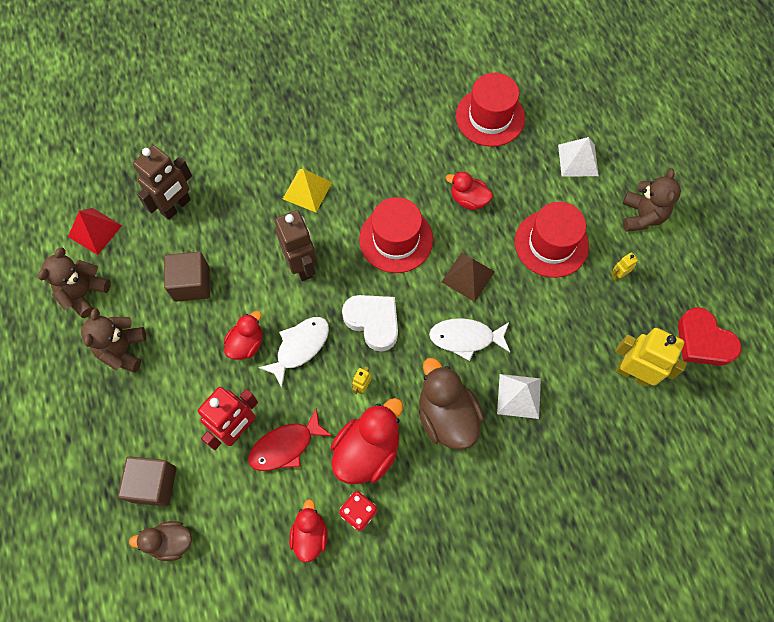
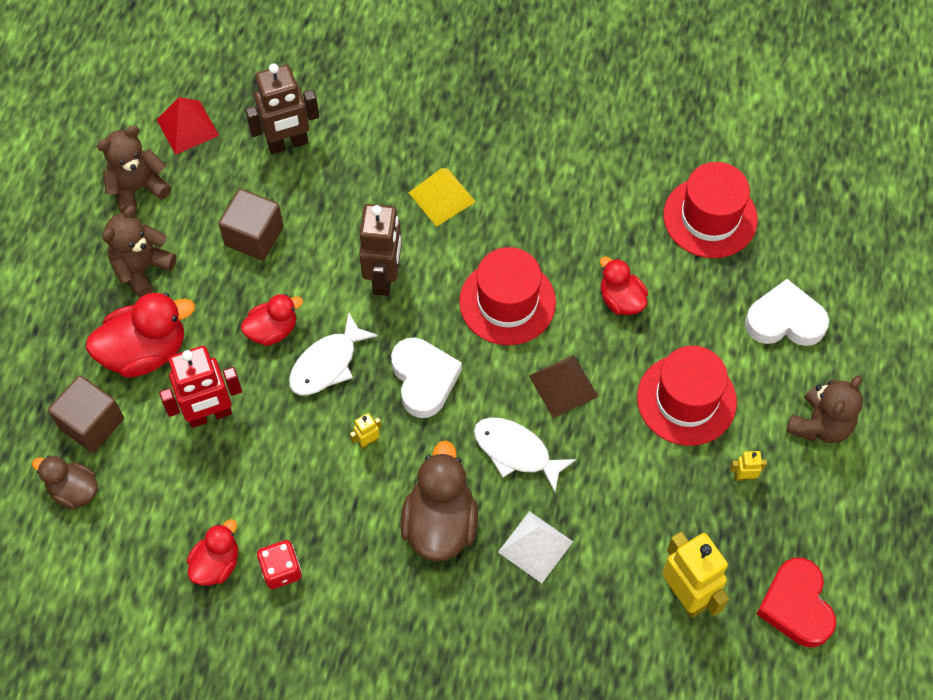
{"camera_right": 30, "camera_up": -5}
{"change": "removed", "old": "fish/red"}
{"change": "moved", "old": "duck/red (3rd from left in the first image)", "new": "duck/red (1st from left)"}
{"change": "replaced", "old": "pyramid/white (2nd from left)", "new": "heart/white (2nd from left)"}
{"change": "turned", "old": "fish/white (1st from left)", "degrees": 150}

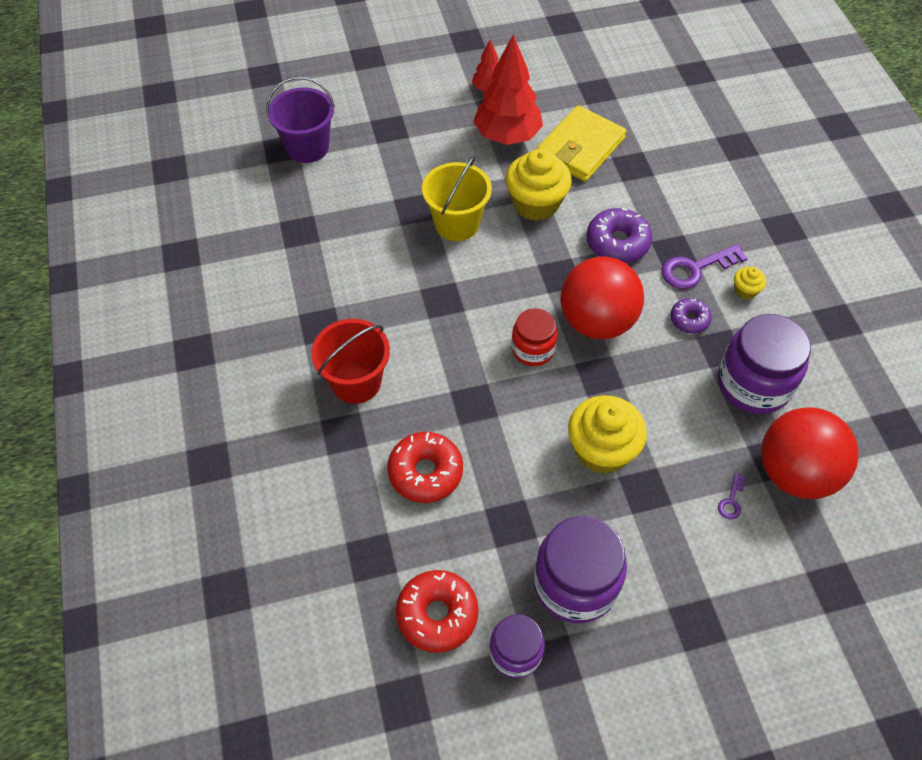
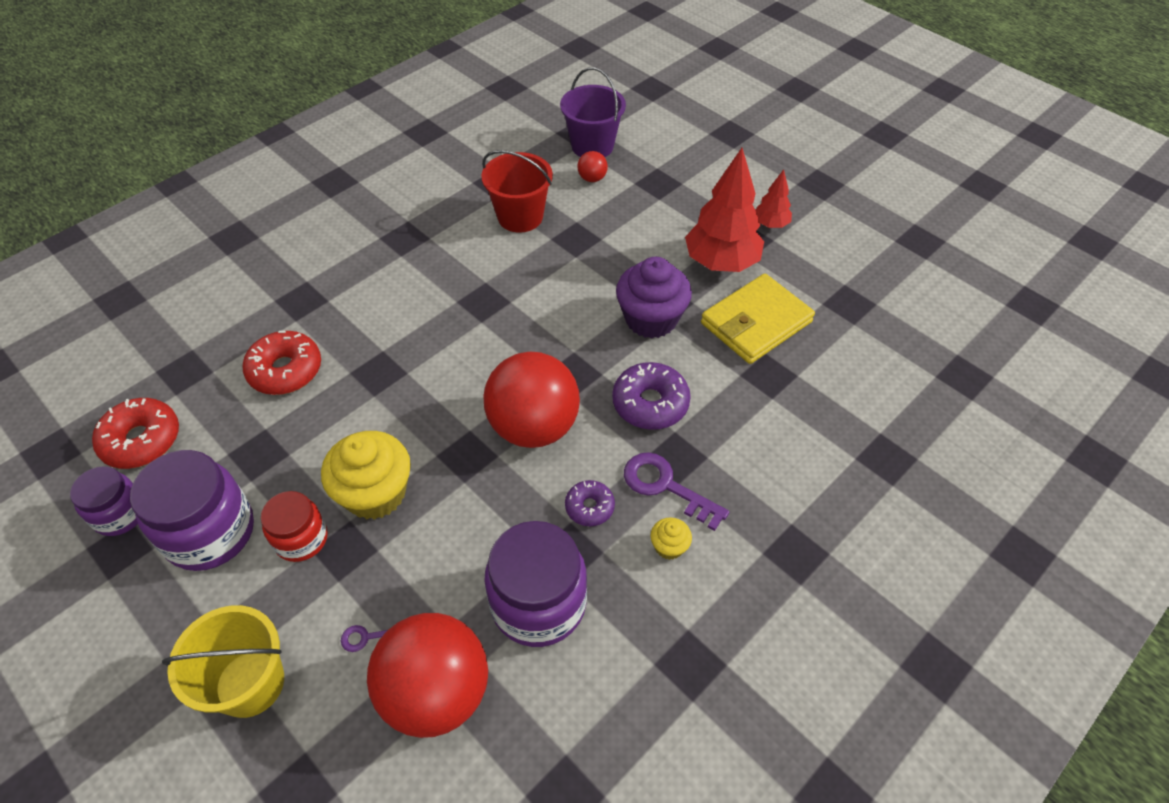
{"camera_right": 60, "camera_up": -5}
{"change": "added", "new": "ball/red (3rd from left)"}
{"change": "moved", "old": "bucket/red"}
{"change": "moved", "old": "bucket/yellow"}
{"change": "moved", "old": "jar/red"}
{"change": "recoloured", "old": "cupcake/yellow (1st from left)", "new": "cupcake/purple"}
{"change": "turned", "old": "wallet/yellow", "degrees": -45}

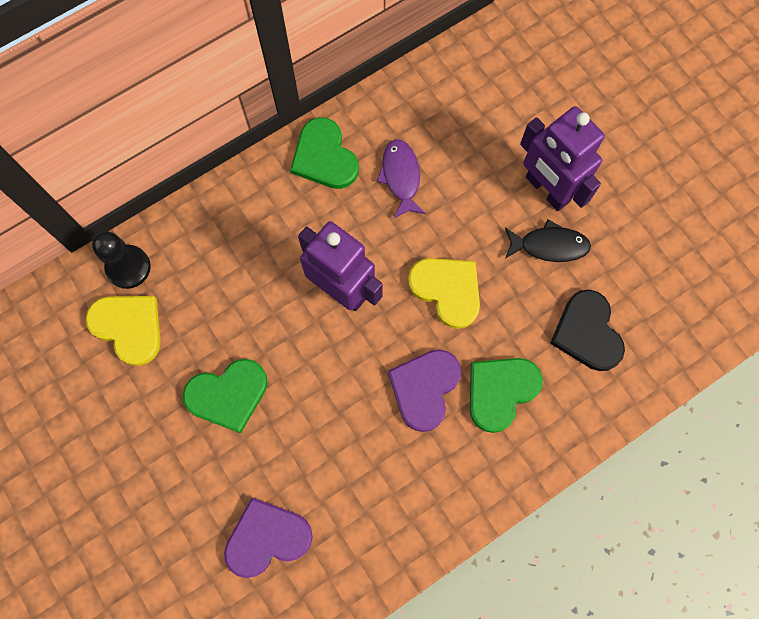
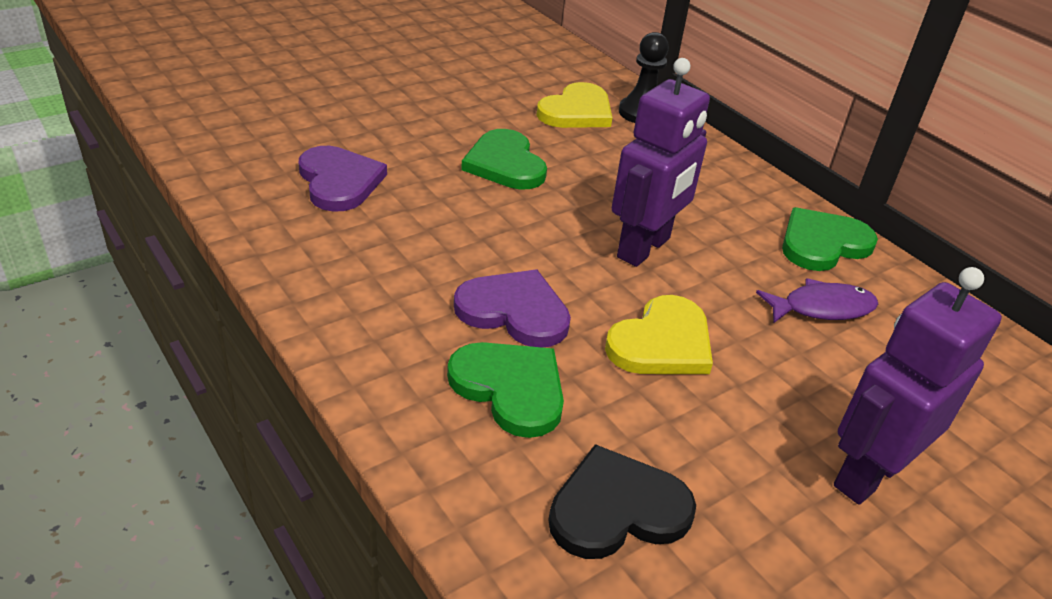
{"camera_right": 85, "camera_up": -35}
{"change": "removed", "old": "fish/black"}

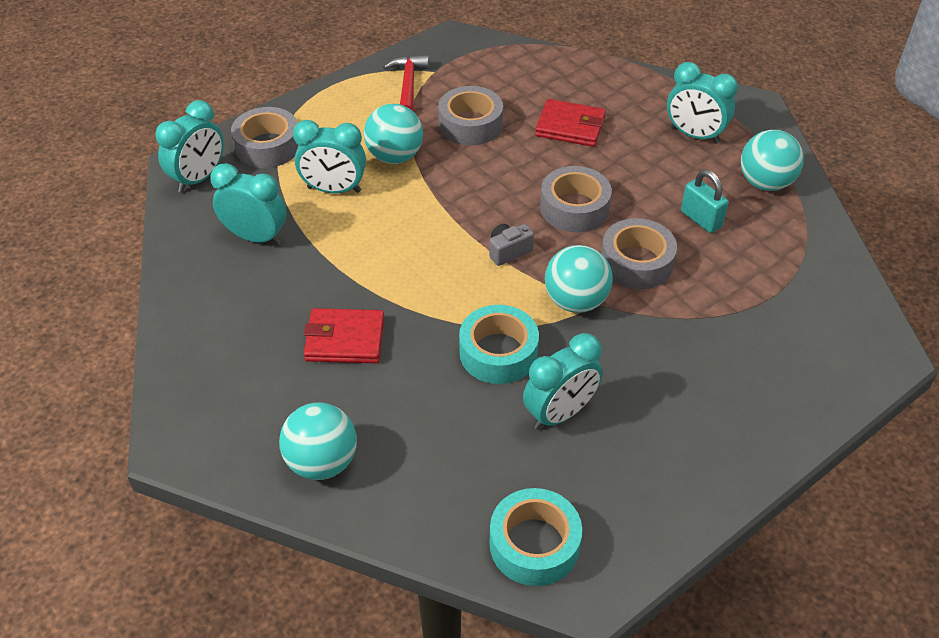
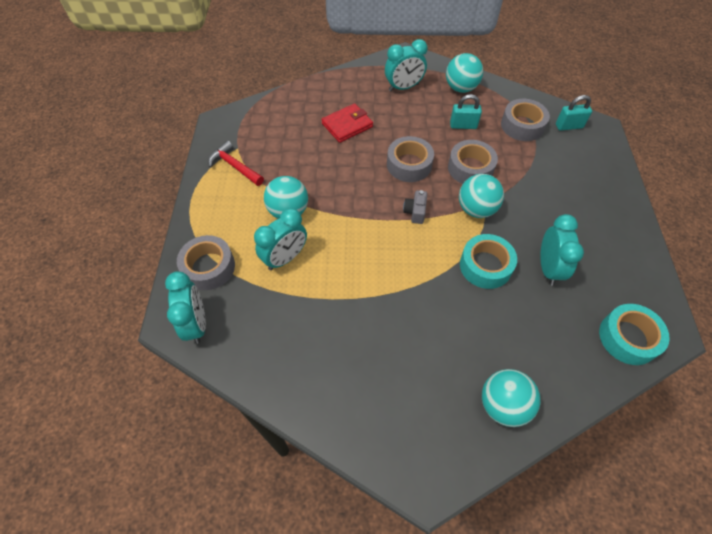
{"camera_right": -50, "camera_up": 10}
{"change": "removed", "old": "clock/turquoise (2nd from left)"}
{"change": "removed", "old": "wallet/red (1st from left)"}
{"change": "added", "new": "padlock/turquoise (2nd from left)"}
{"change": "moved", "old": "tape/grey (2nd from left in the first image)", "new": "tape/grey (4th from left)"}

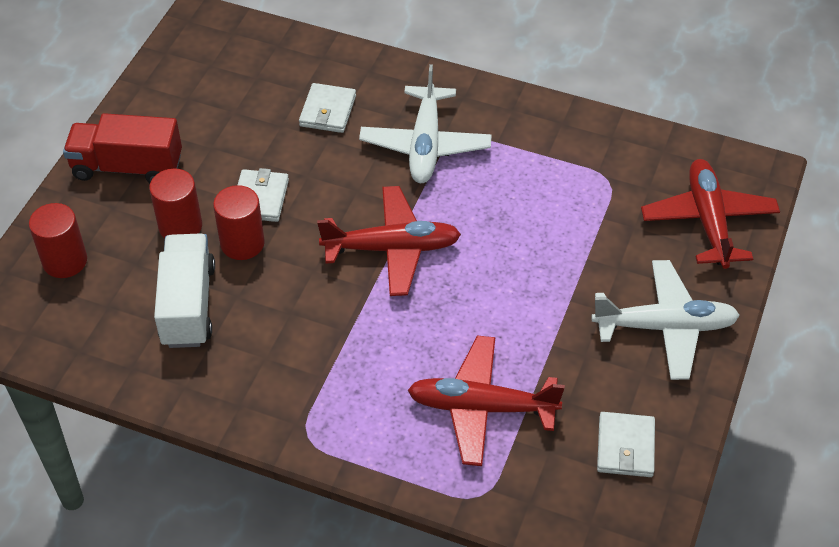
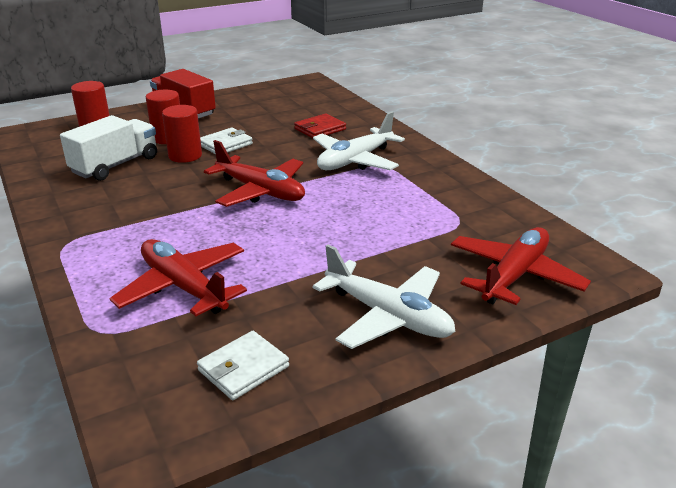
{"camera_right": 40, "camera_up": -20}
{"change": "recoloured", "old": "wallet/white (2nd from left)", "new": "wallet/red"}

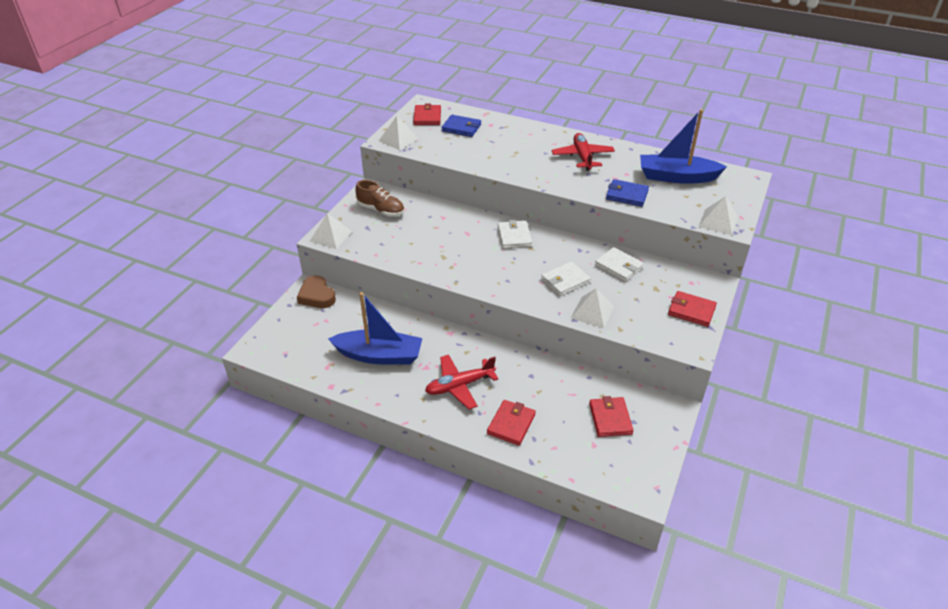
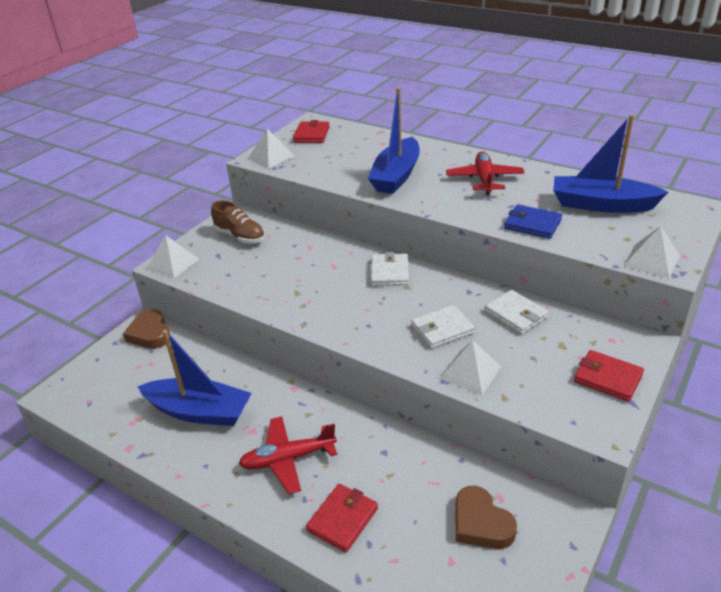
{"camera_right": 10, "camera_up": -5}
{"change": "removed", "old": "wallet/blue (1st from left)"}
{"change": "added", "new": "boat/blue (2nd from left)"}
{"change": "replaced", "old": "wallet/red (3rd from left)", "new": "heart/brown (2nd from left)"}

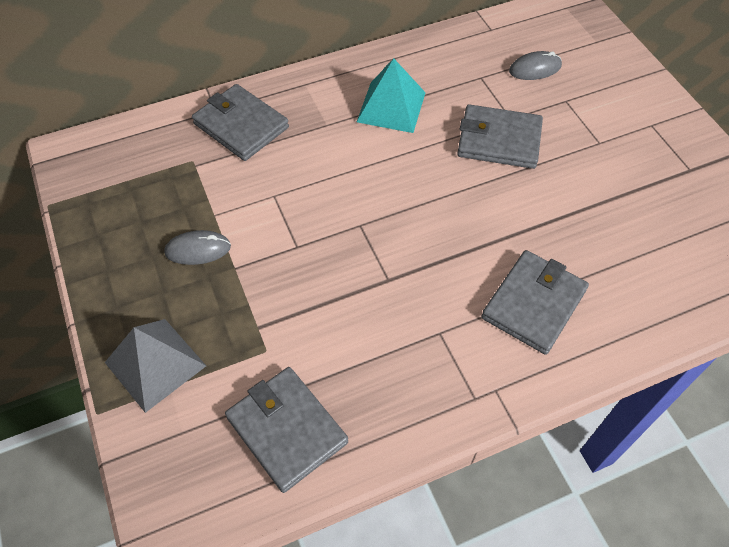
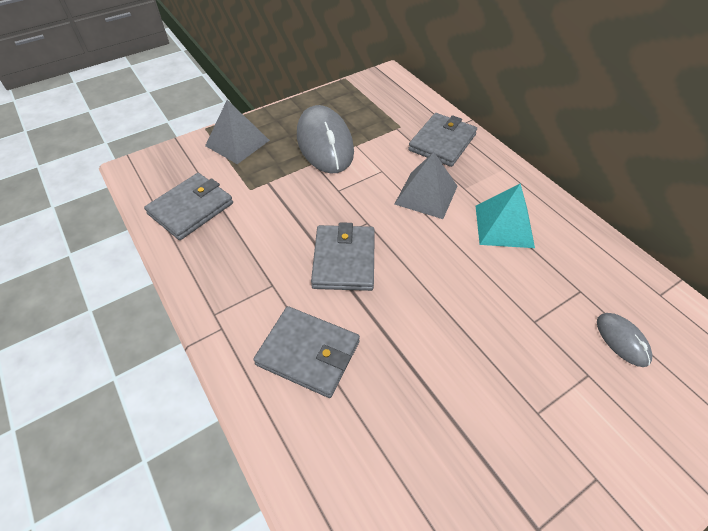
{"camera_right": 80, "camera_up": -5}
{"change": "added", "new": "pyramid/grey (2nd from left)"}
{"change": "moved", "old": "wallet/grey (3rd from left)"}
{"change": "resized", "old": "mouse/grey (1st from left)", "factor": 2.11}

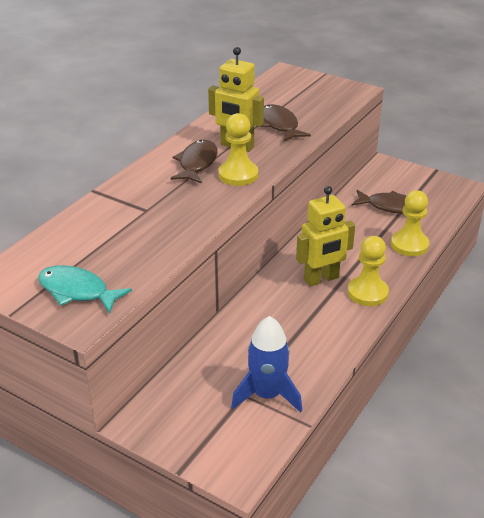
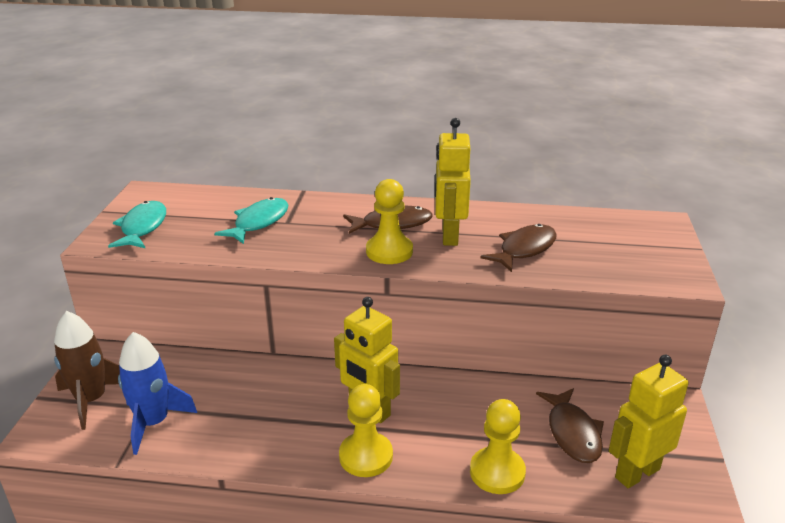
{"camera_right": 65, "camera_up": -5}
{"change": "added", "new": "rocket/brown"}
{"change": "added", "new": "fish/turquoise (2nd from left)"}
{"change": "added", "new": "robot/yellow (3rd from left)"}

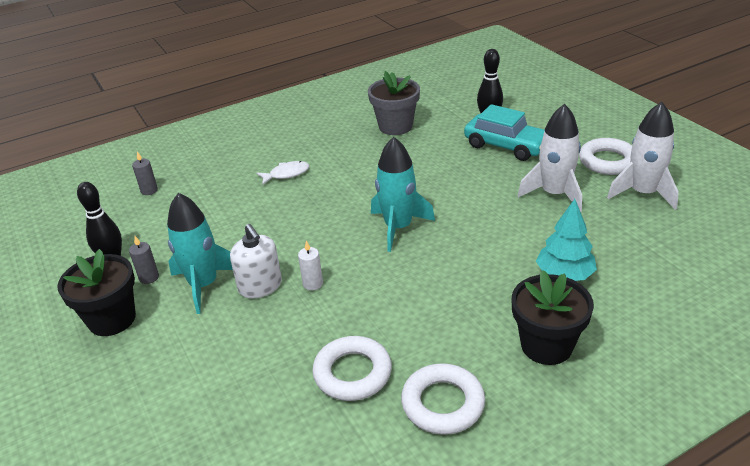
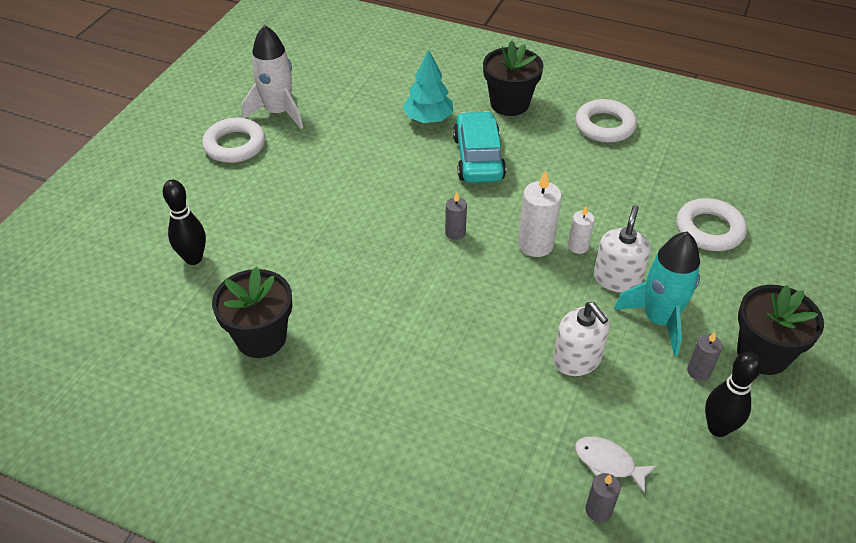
{"camera_right": -130, "camera_up": 10}
{"change": "removed", "old": "rocket/white (1st from left)"}
{"change": "added", "new": "candle/white (1st from left)"}
{"change": "added", "new": "soap dispenser/white (1st from left)"}
{"change": "moved", "old": "fish/white"}
{"change": "moved", "old": "ring/white (1st from left in the first image)", "new": "ring/white (3rd from left)"}
{"change": "moved", "old": "car/turquoise"}
{"change": "replaced", "old": "rocket/turquoise (2nd from left)", "new": "candle/grey (1st from left)"}
{"change": "recoloured", "old": "flower pot/grey", "new": "flower pot/black (1st from left)"}

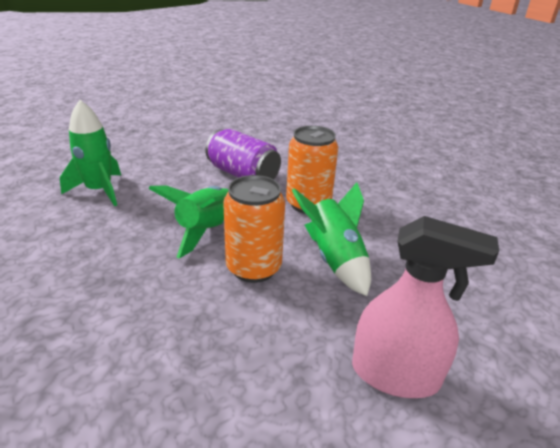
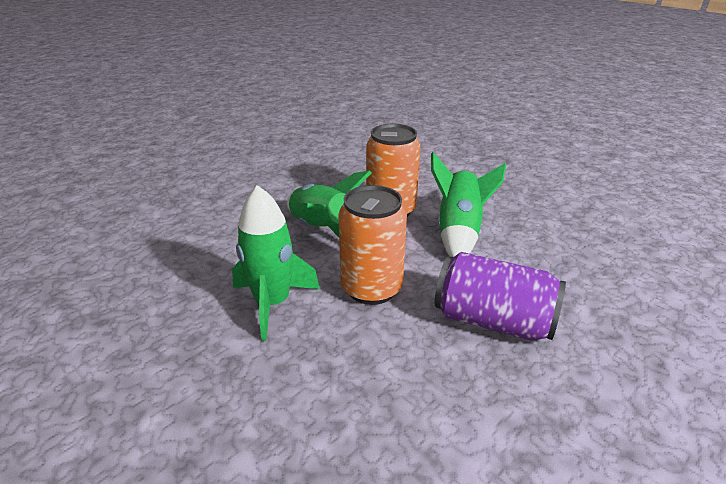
{"camera_right": 165, "camera_up": 0}
{"change": "removed", "old": "spray bottle/pink"}
{"change": "moved", "old": "rocket/green (1st from left)"}

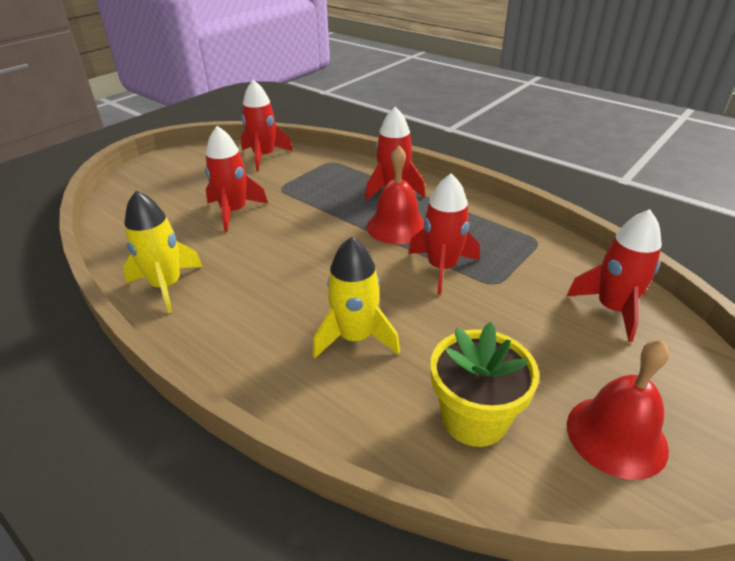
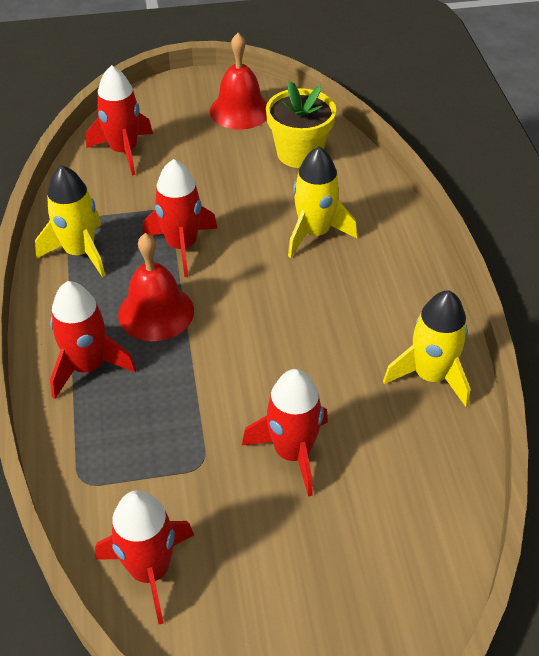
{"camera_right": -140, "camera_up": 10}
{"change": "added", "new": "rocket/yellow (1st from left)"}

